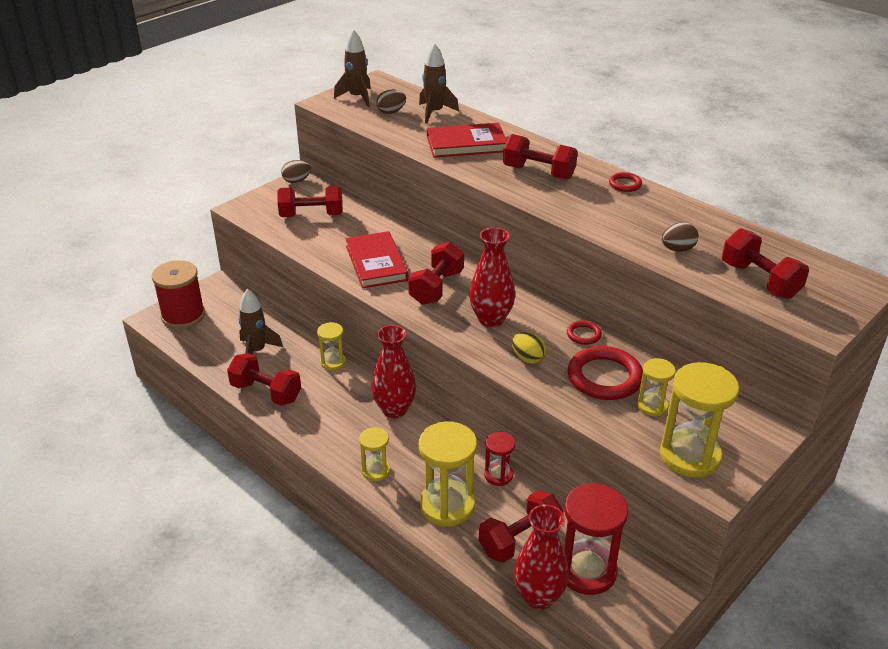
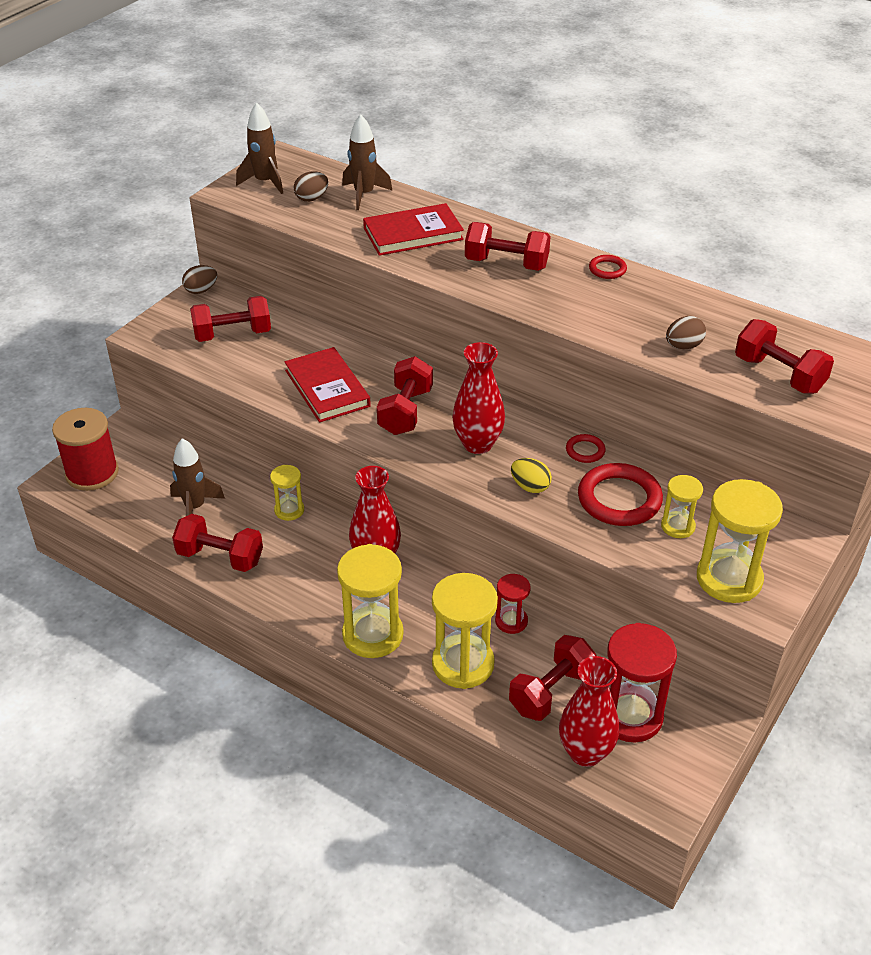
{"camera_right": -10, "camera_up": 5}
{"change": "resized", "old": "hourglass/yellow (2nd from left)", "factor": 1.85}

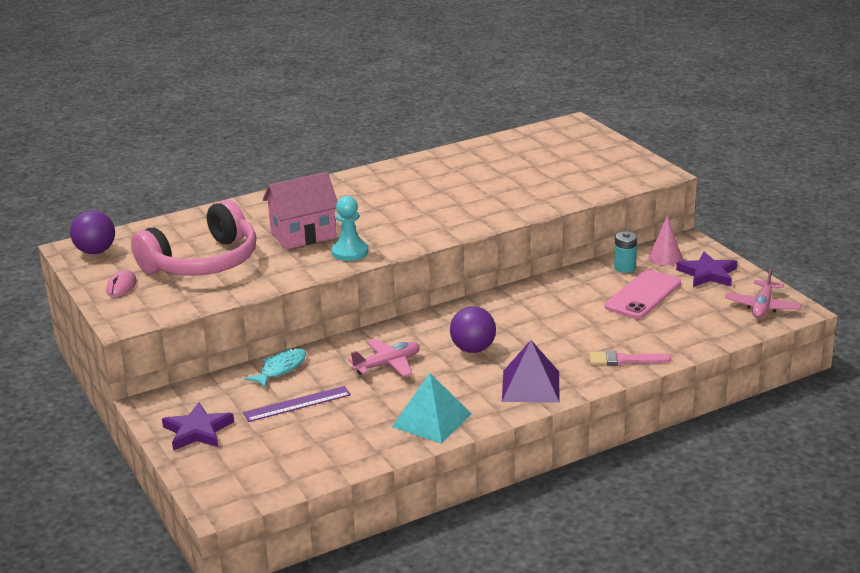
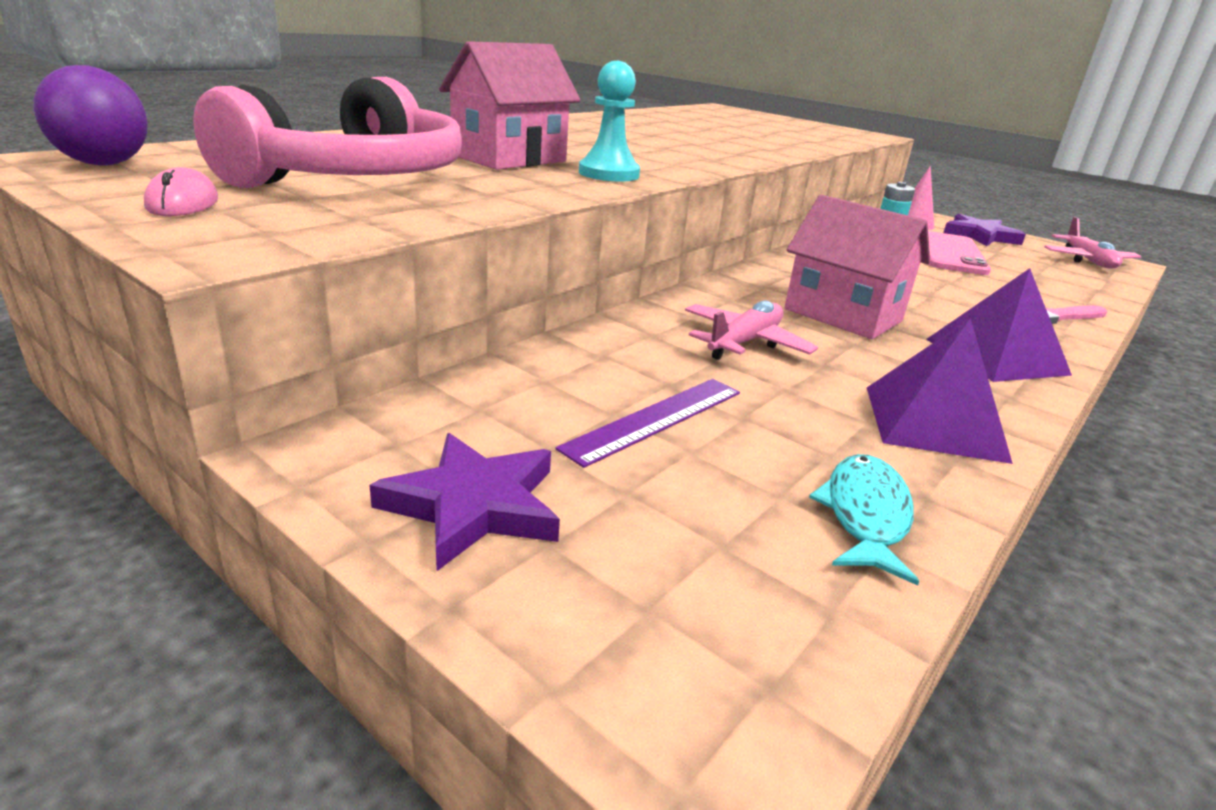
{"camera_right": -25, "camera_up": 0}
{"change": "moved", "old": "fish/turquoise"}
{"change": "replaced", "old": "ball/purple (2nd from left)", "new": "house/pink (2nd from left)"}
{"change": "recoloured", "old": "pyramid/turquoise", "new": "pyramid/purple (1st from left)"}

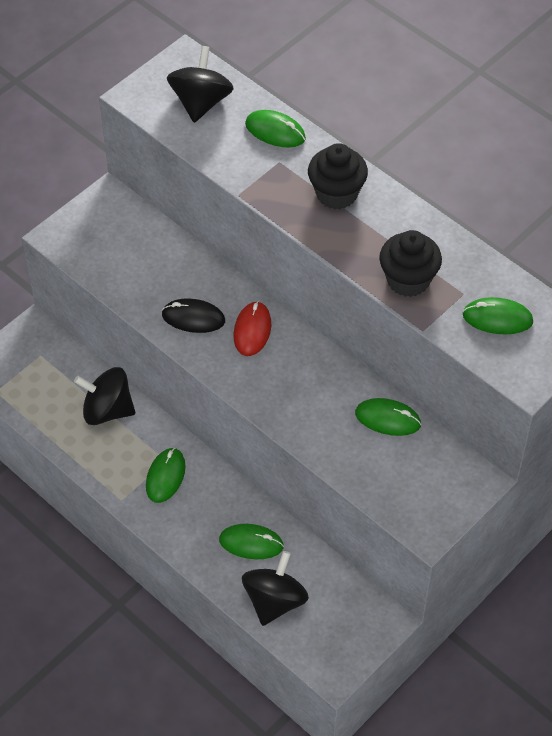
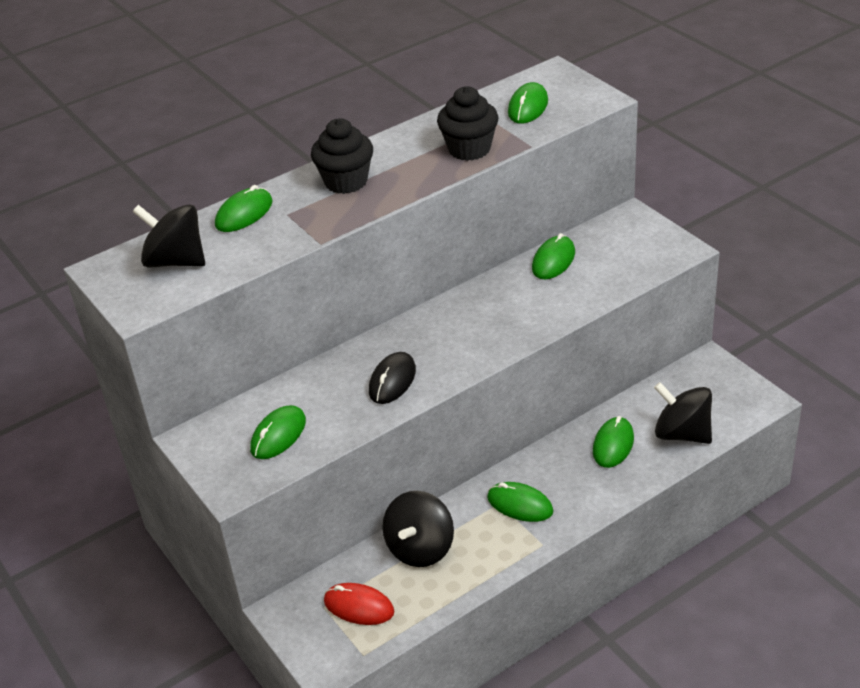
{"camera_right": -75, "camera_up": -15}
{"change": "added", "new": "mouse/green (2nd from left)"}
{"change": "moved", "old": "mouse/red"}

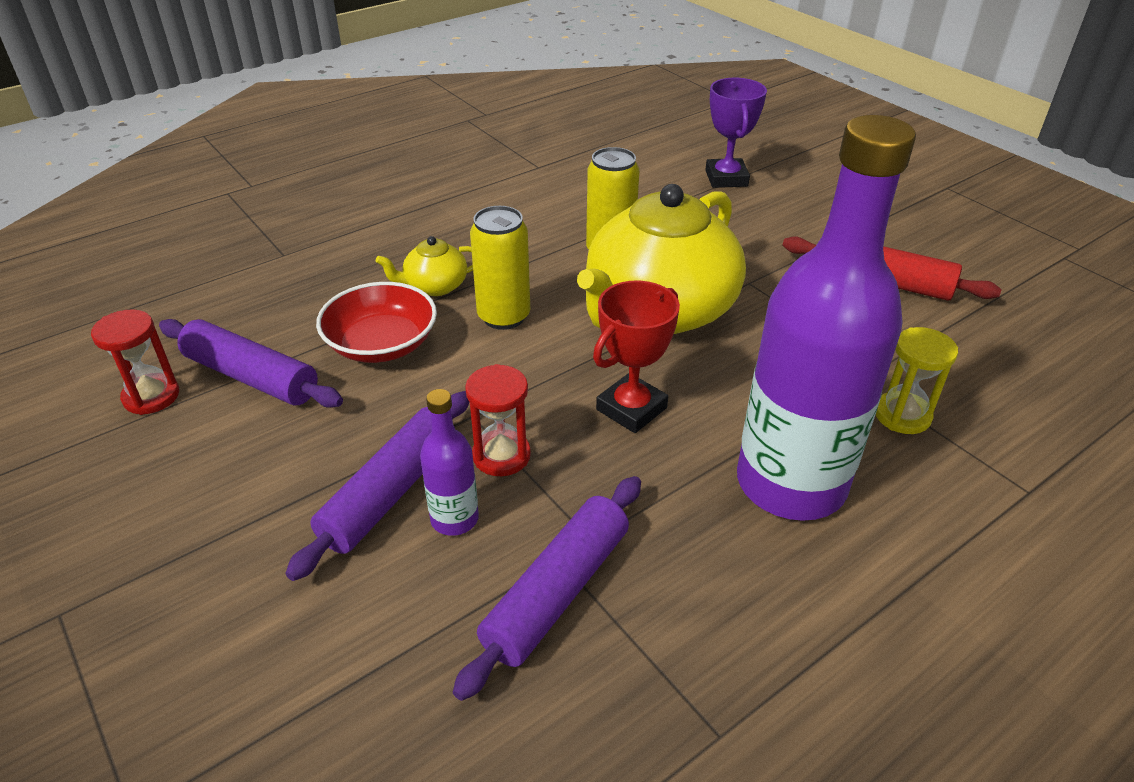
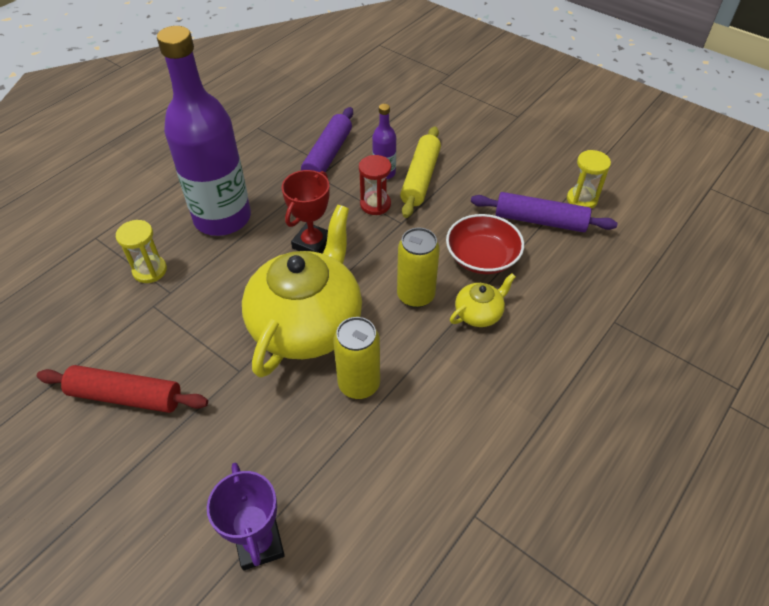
{"camera_right": 165, "camera_up": 10}
{"change": "recoloured", "old": "hourglass/red (1st from left)", "new": "hourglass/yellow (2nd from left)"}
{"change": "recoloured", "old": "rolling pin/purple (2nd from left)", "new": "rolling pin/yellow"}

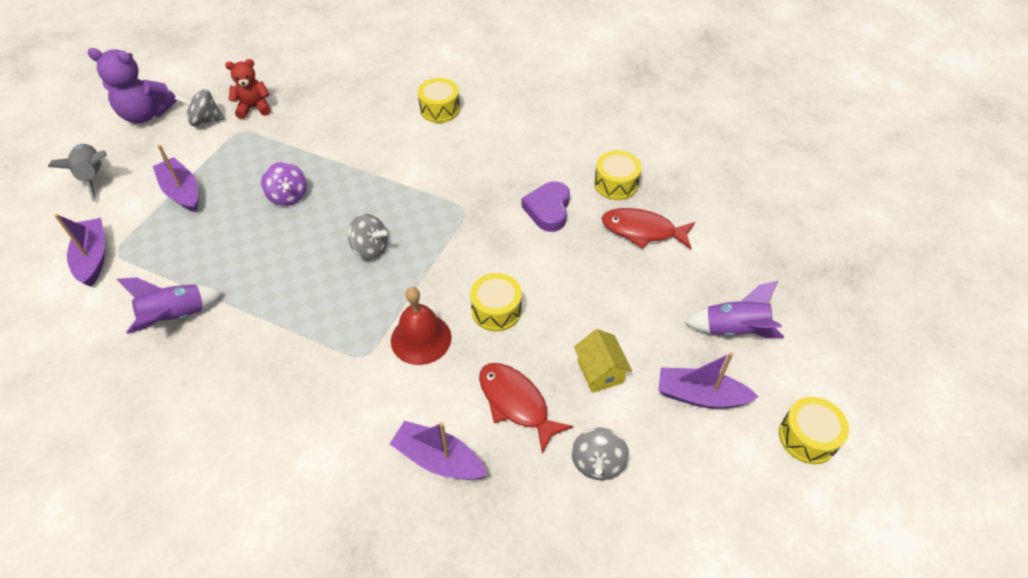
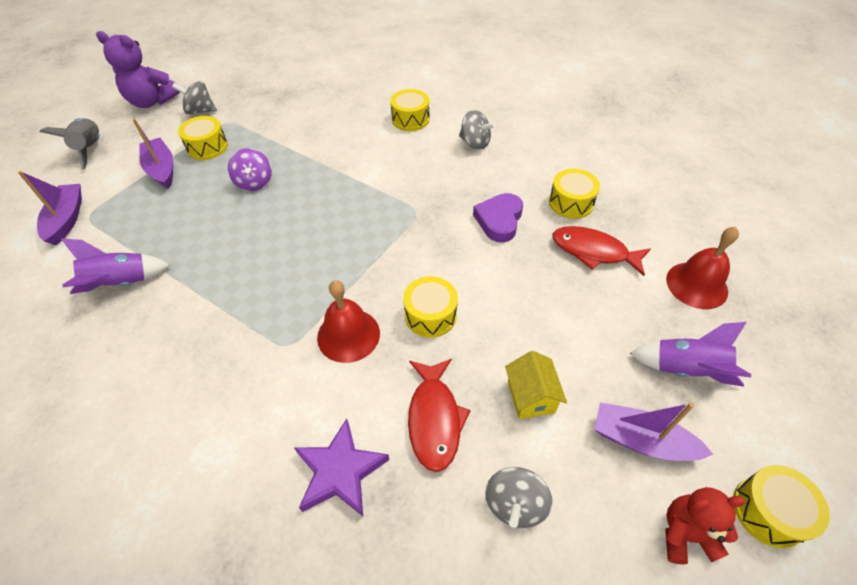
{"camera_right": 10, "camera_up": 0}
{"change": "added", "new": "drum/yellow (1st from left)"}
{"change": "added", "new": "bell/red (2nd from left)"}
{"change": "moved", "old": "teddy bear/red"}
{"change": "moved", "old": "spinning top/grey (2nd from left)"}
{"change": "replaced", "old": "boat/purple (3rd from left)", "new": "star/purple"}
{"change": "turned", "old": "fish/red (1st from left)", "degrees": -150}

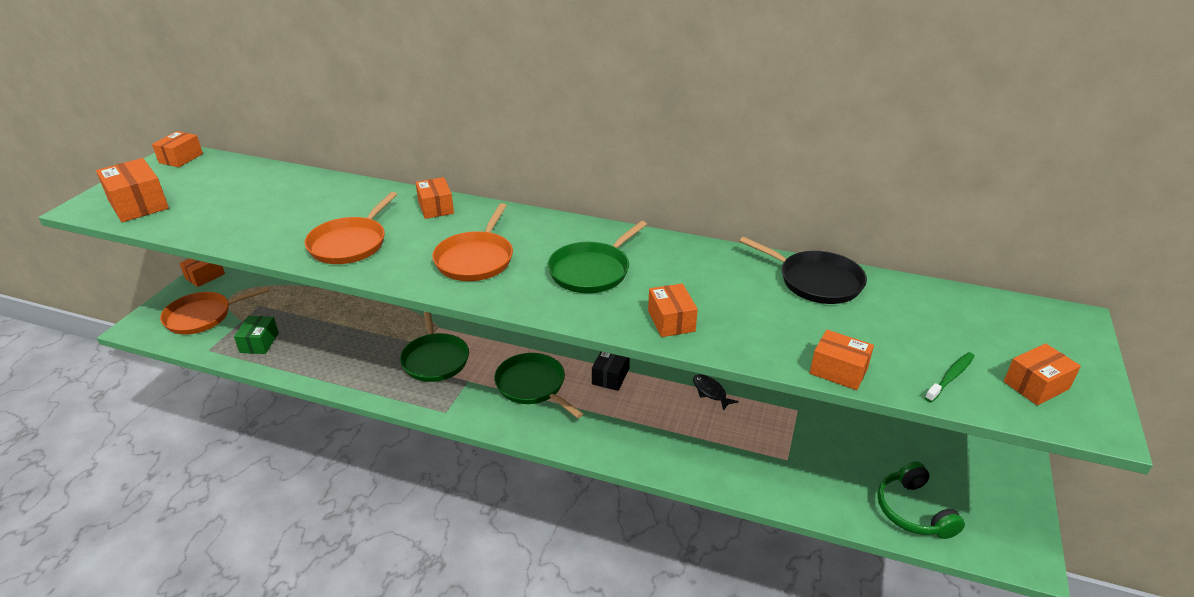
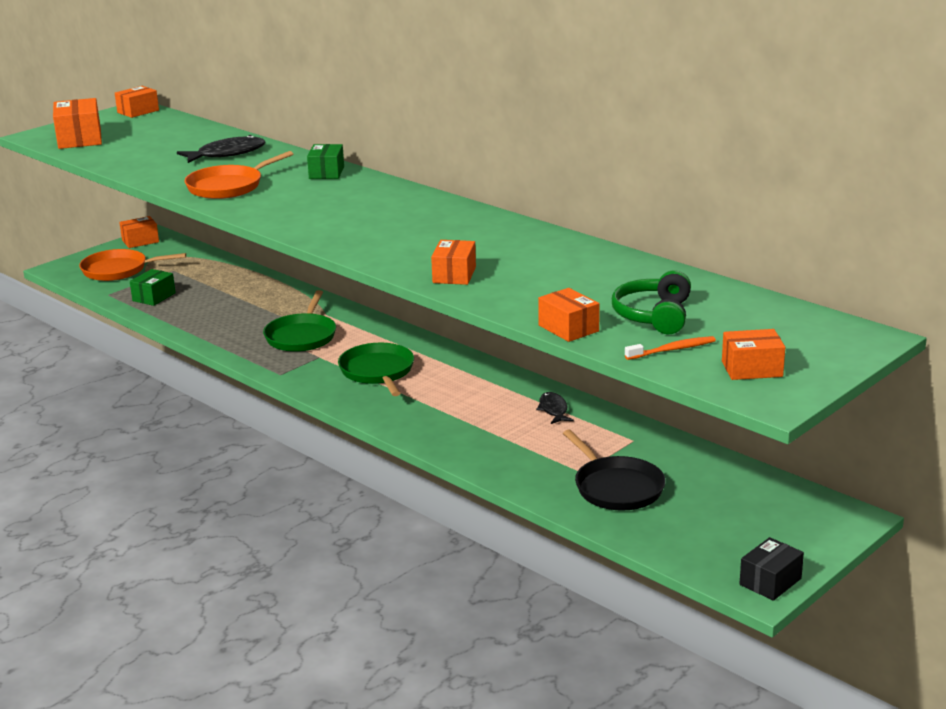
{"camera_right": 25, "camera_up": -10}
{"change": "removed", "old": "pan/orange (3rd from left)"}
{"change": "removed", "old": "pan/green (3rd from left)"}
{"change": "added", "new": "fish/black (1st from left)"}
{"change": "moved", "old": "box/black"}
{"change": "moved", "old": "pan/black"}
{"change": "moved", "old": "headphones/green"}
{"change": "recoloured", "old": "box/orange (4th from left)", "new": "box/green (2nd from left)"}
{"change": "recoloured", "old": "toothbrush/green", "new": "toothbrush/orange"}

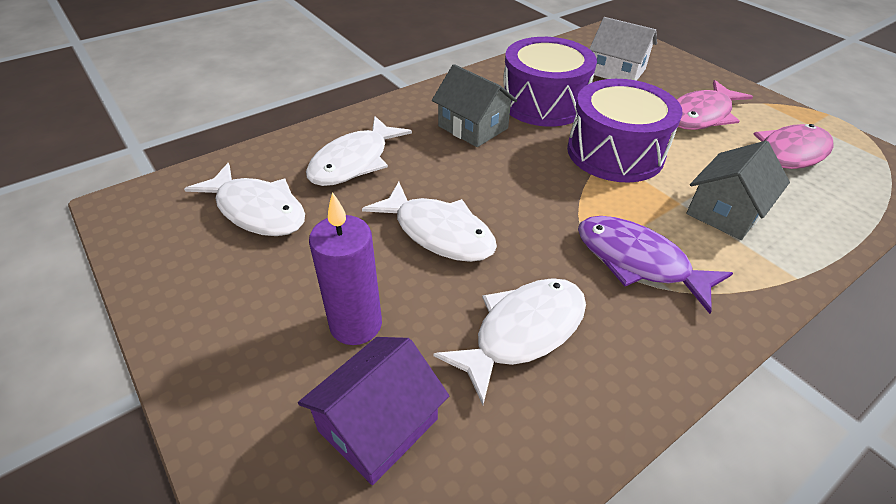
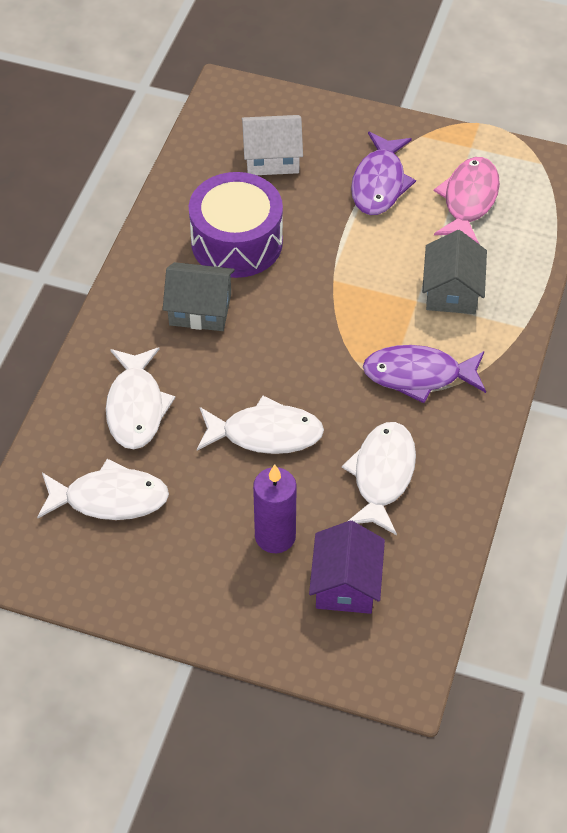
{"camera_right": -35, "camera_up": 10}
{"change": "removed", "old": "drum/purple (2nd from left)"}
{"change": "recoloured", "old": "fish/pink (1st from left)", "new": "fish/purple (1st from left)"}

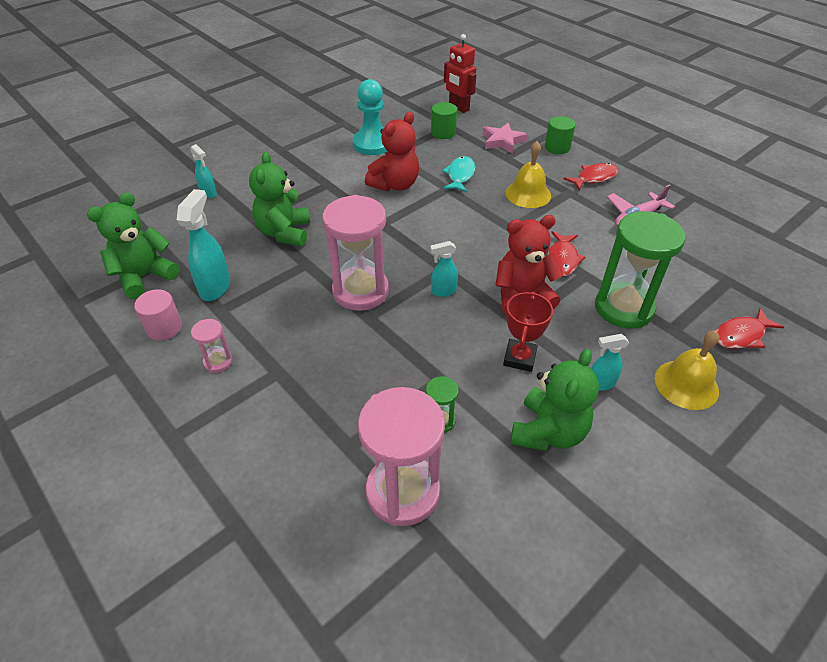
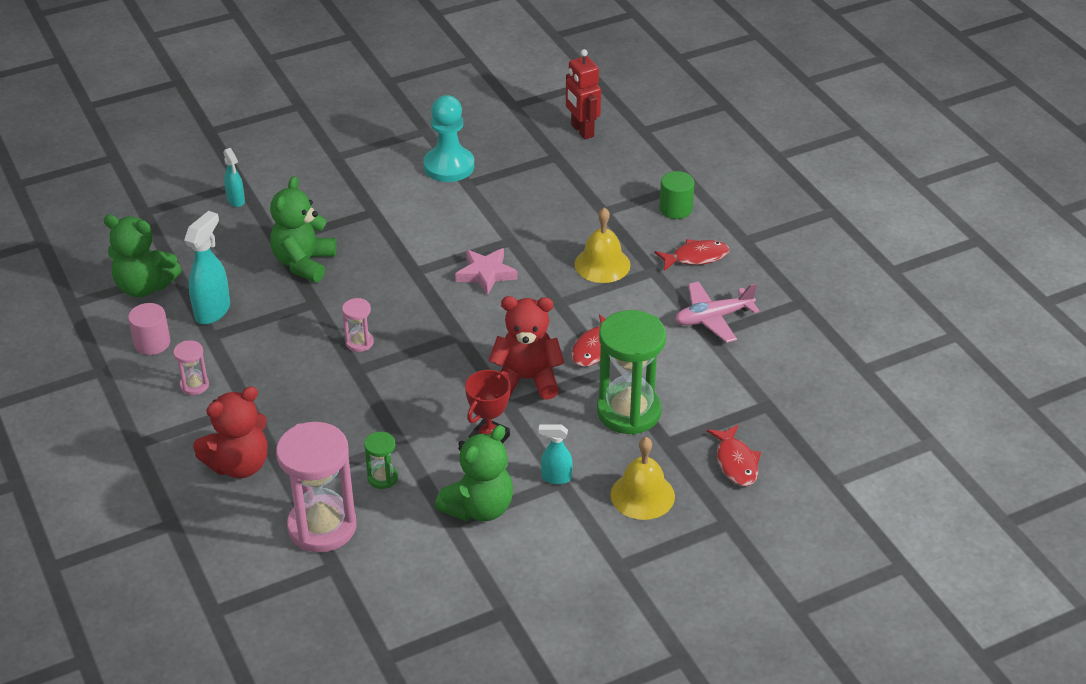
{"camera_right": 15, "camera_up": -5}
{"change": "removed", "old": "spray bottle/turquoise (3rd from left)"}
{"change": "removed", "old": "cylinder/green (1st from left)"}
{"change": "removed", "old": "fish/turquoise"}
{"change": "moved", "old": "teddy bear/red (1st from left)"}
{"change": "moved", "old": "star/pink"}
{"change": "turned", "old": "teddy bear/green (1st from left)", "degrees": -135}
{"change": "turned", "old": "fish/red (3rd from left)", "degrees": -90}
{"change": "resized", "old": "hourglass/pink (2nd from left in the first image)", "factor": 0.46}

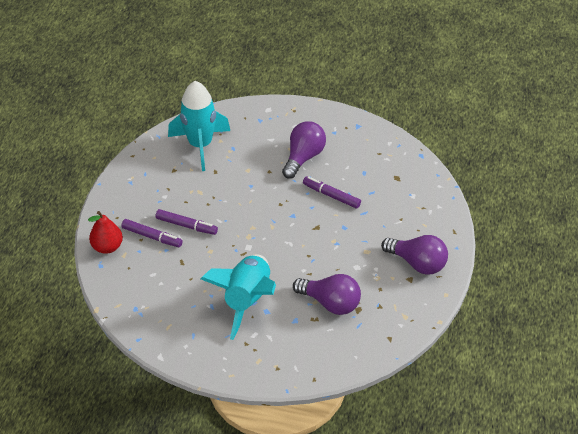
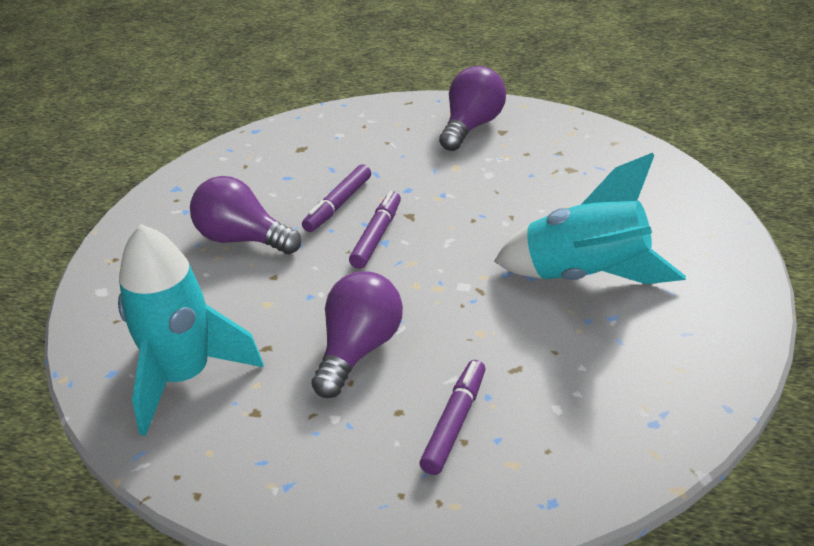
{"camera_right": -90, "camera_up": -10}
{"change": "removed", "old": "pear/red"}
{"change": "moved", "old": "marker/purple (2nd from left)"}
{"change": "moved", "old": "light bulb/purple (2nd from left)"}

